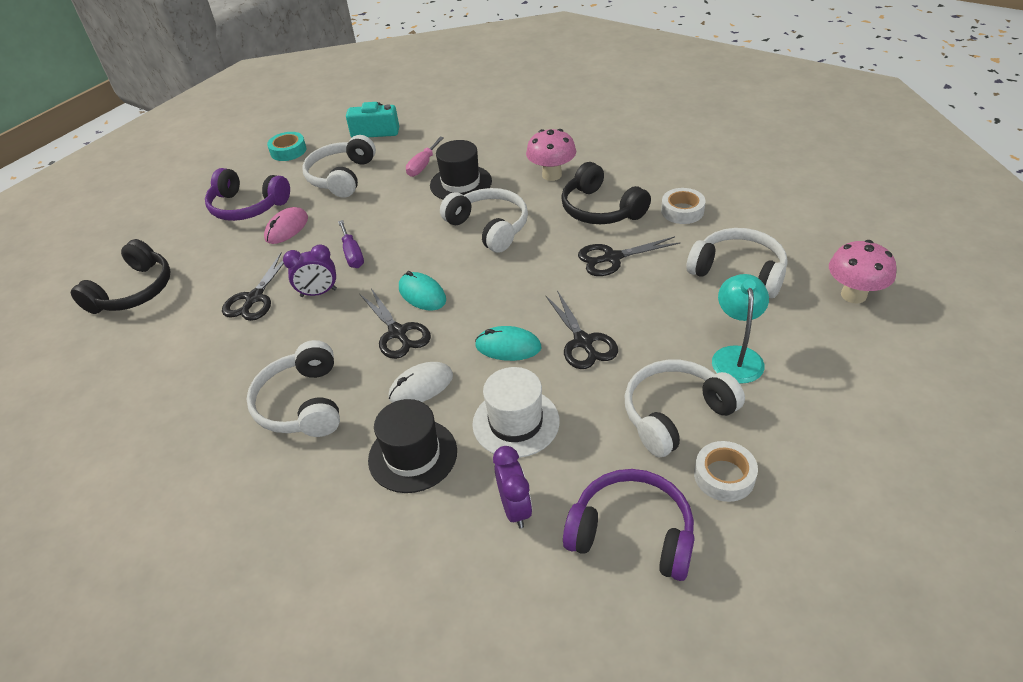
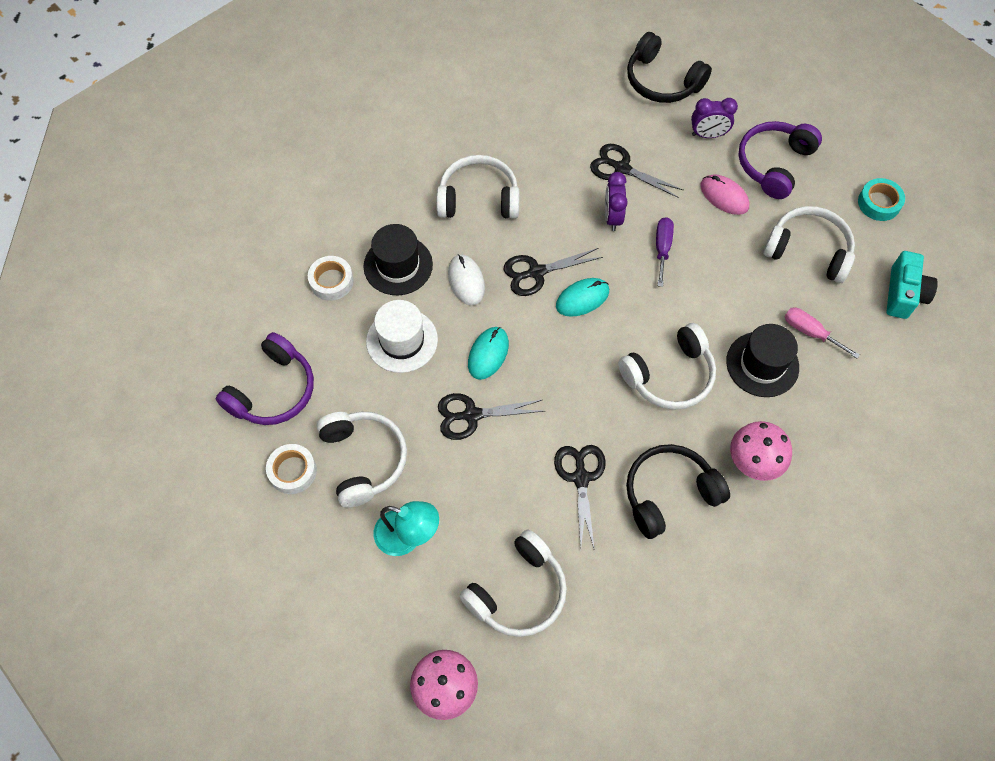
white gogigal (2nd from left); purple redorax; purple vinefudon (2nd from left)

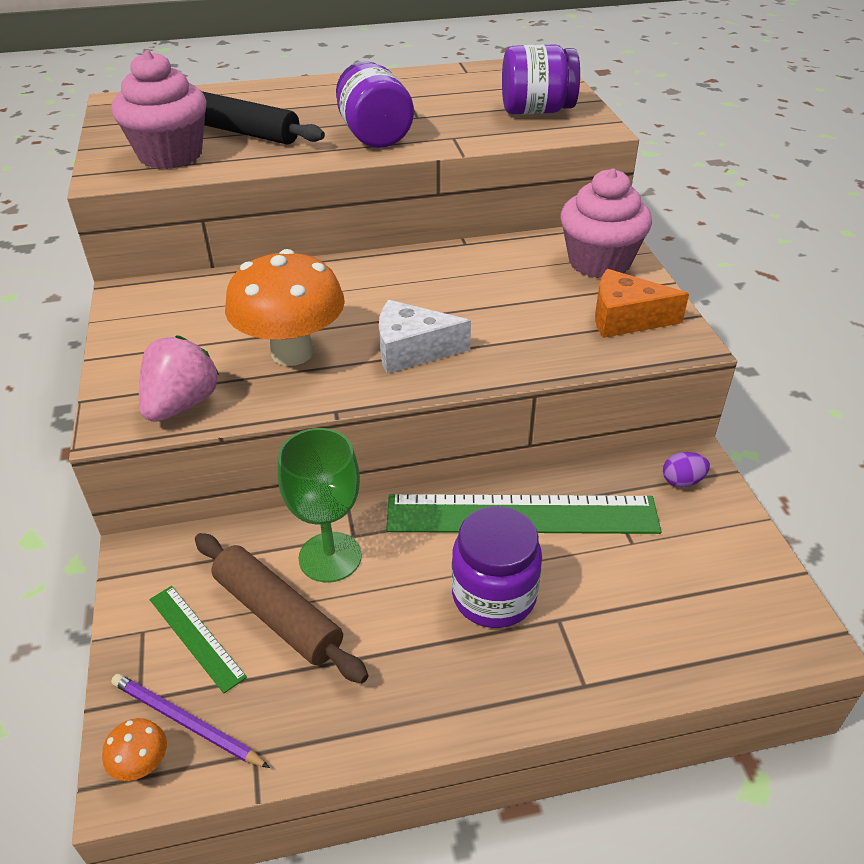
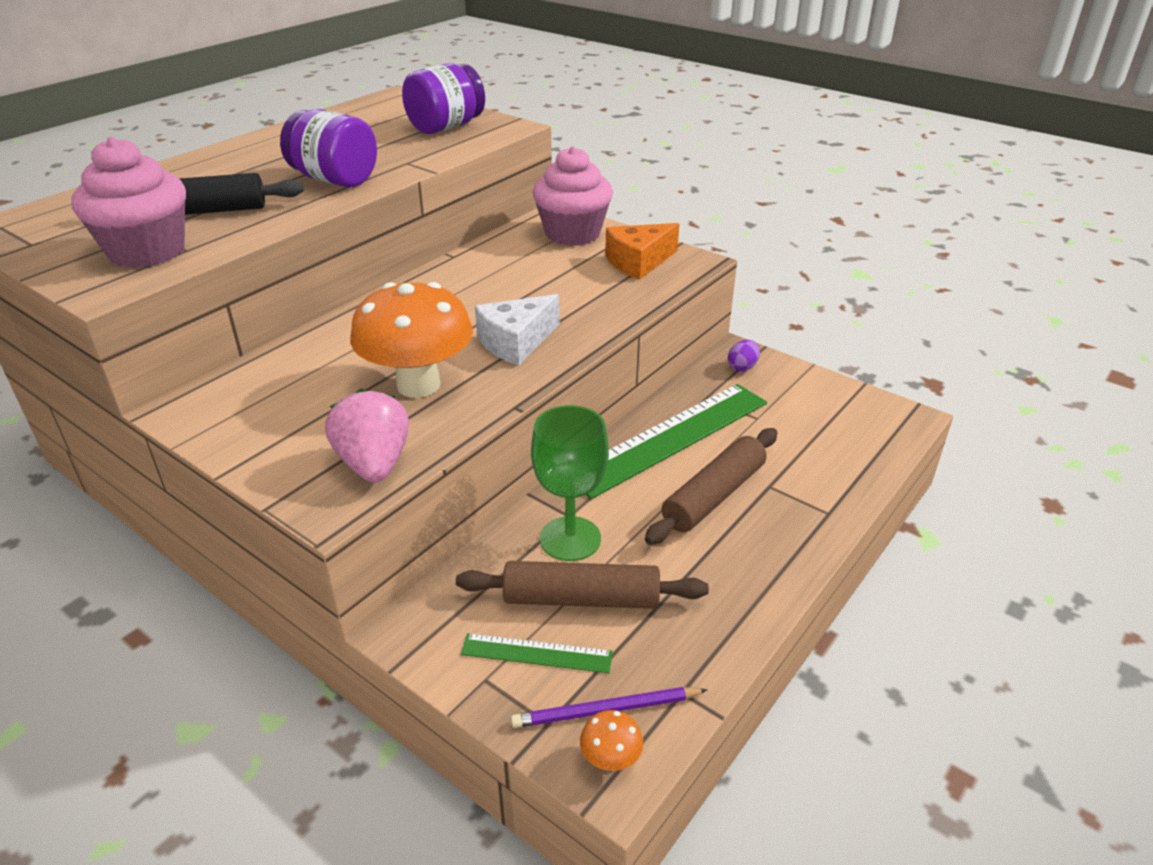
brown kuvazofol (2nd from left)

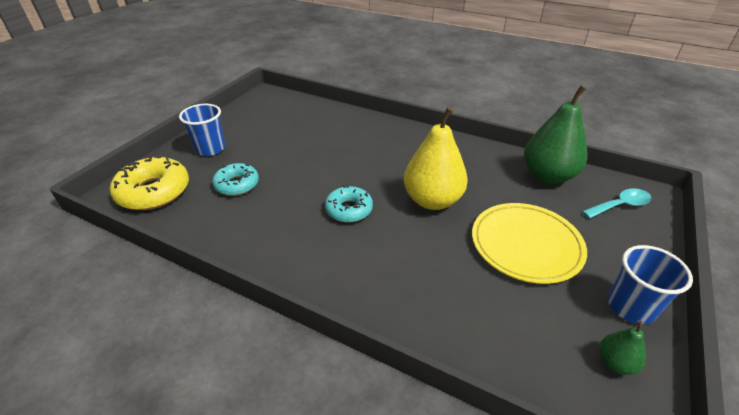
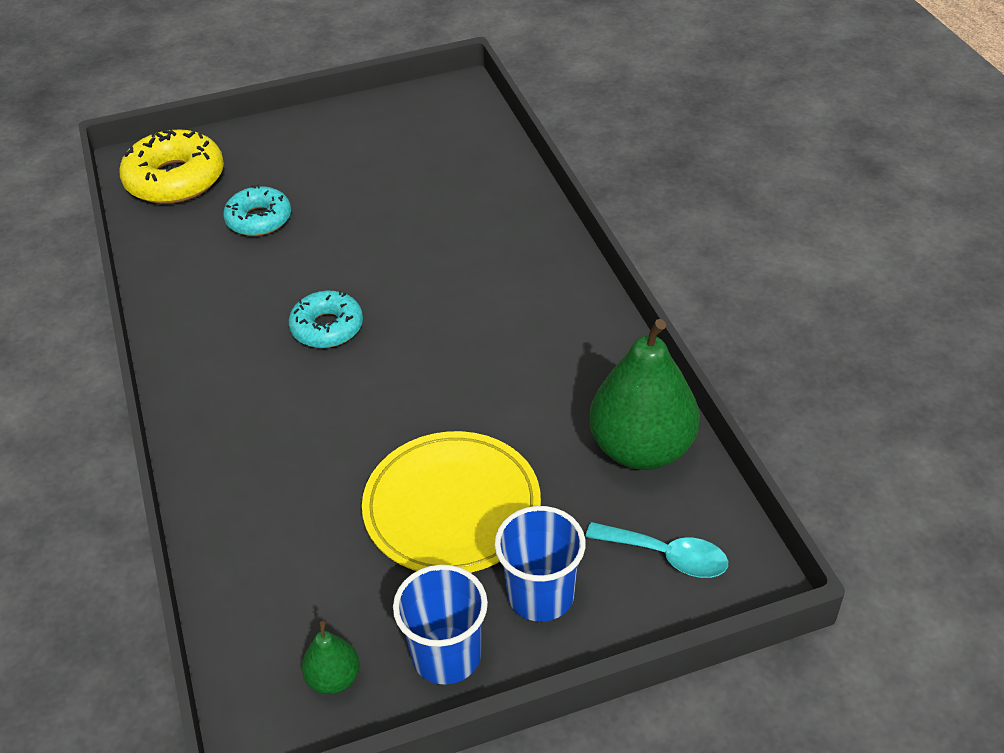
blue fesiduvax (2nd from left); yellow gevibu

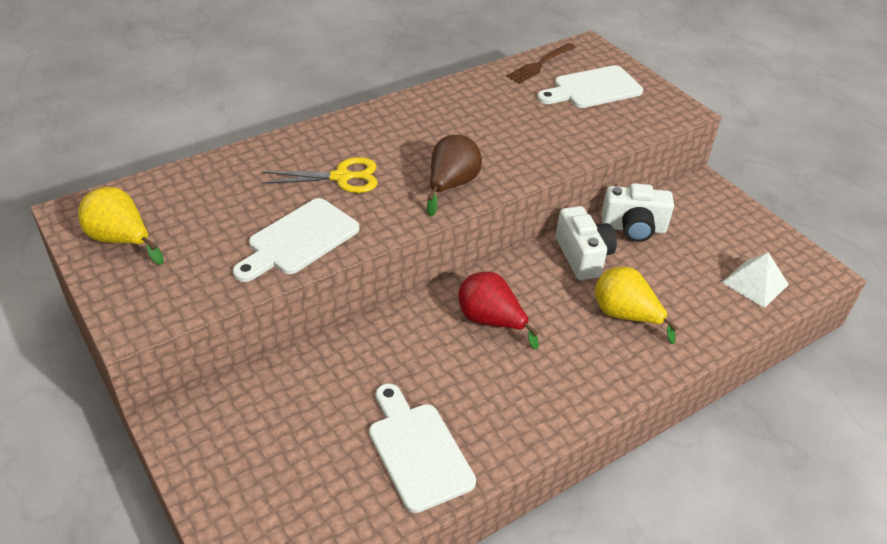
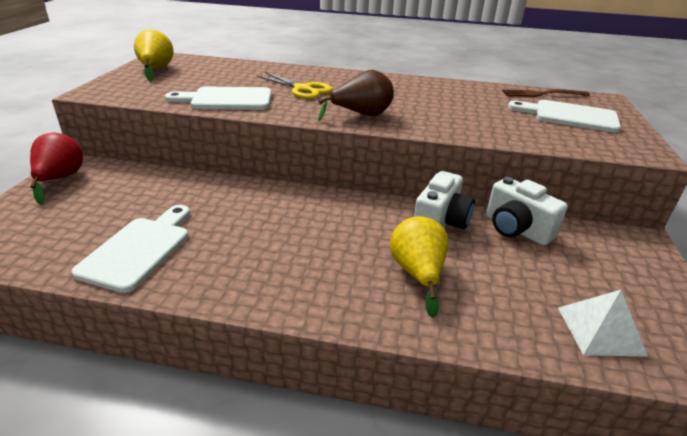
red gevibu

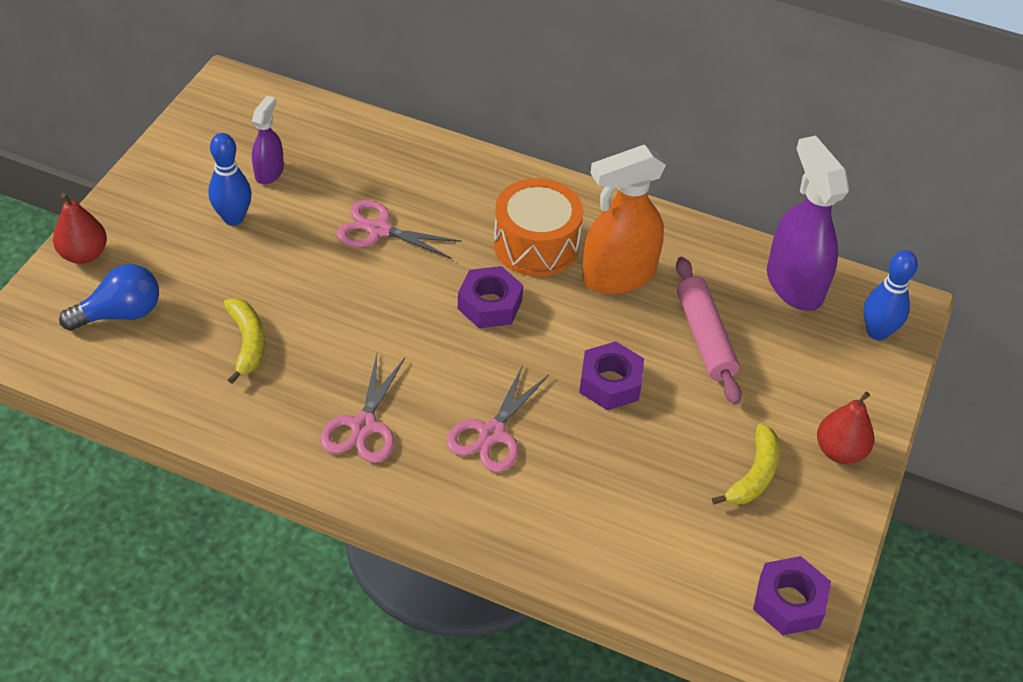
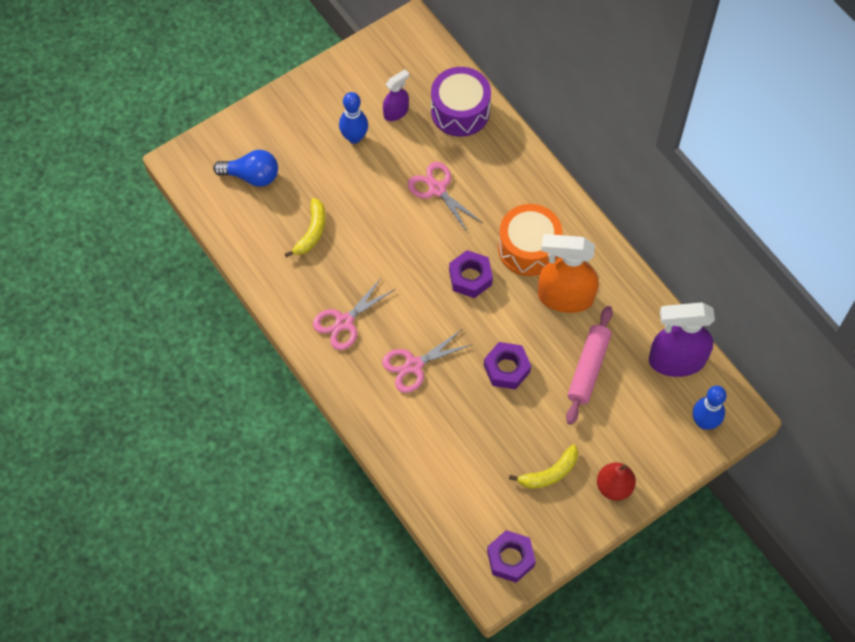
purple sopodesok (2nd from left); red gevibu (1st from left in the first image); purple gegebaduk

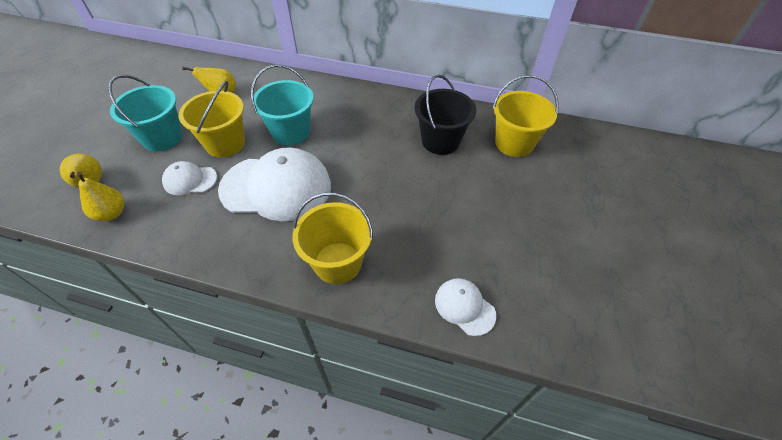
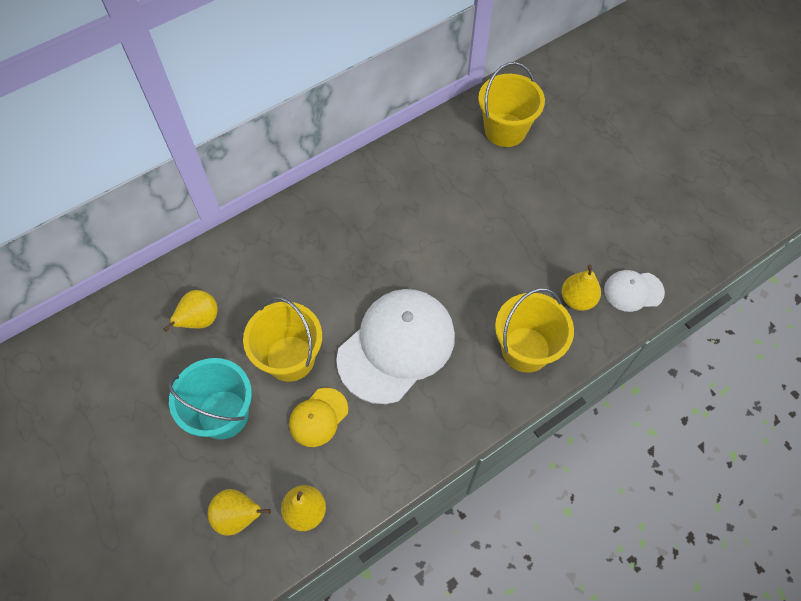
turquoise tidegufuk (2nd from left in the first image); black tidegufuk; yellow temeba; yellow gevibu (4th from left)

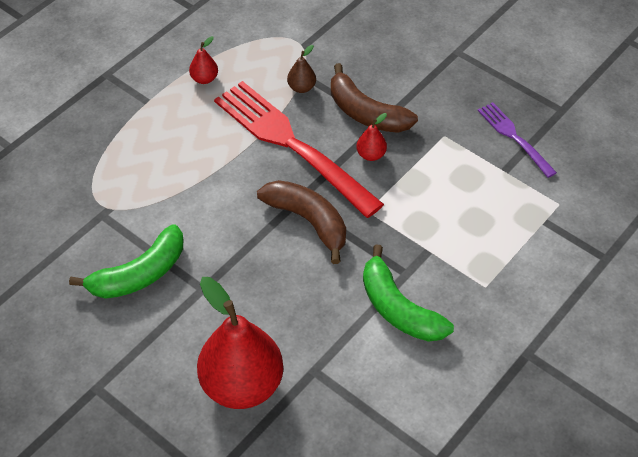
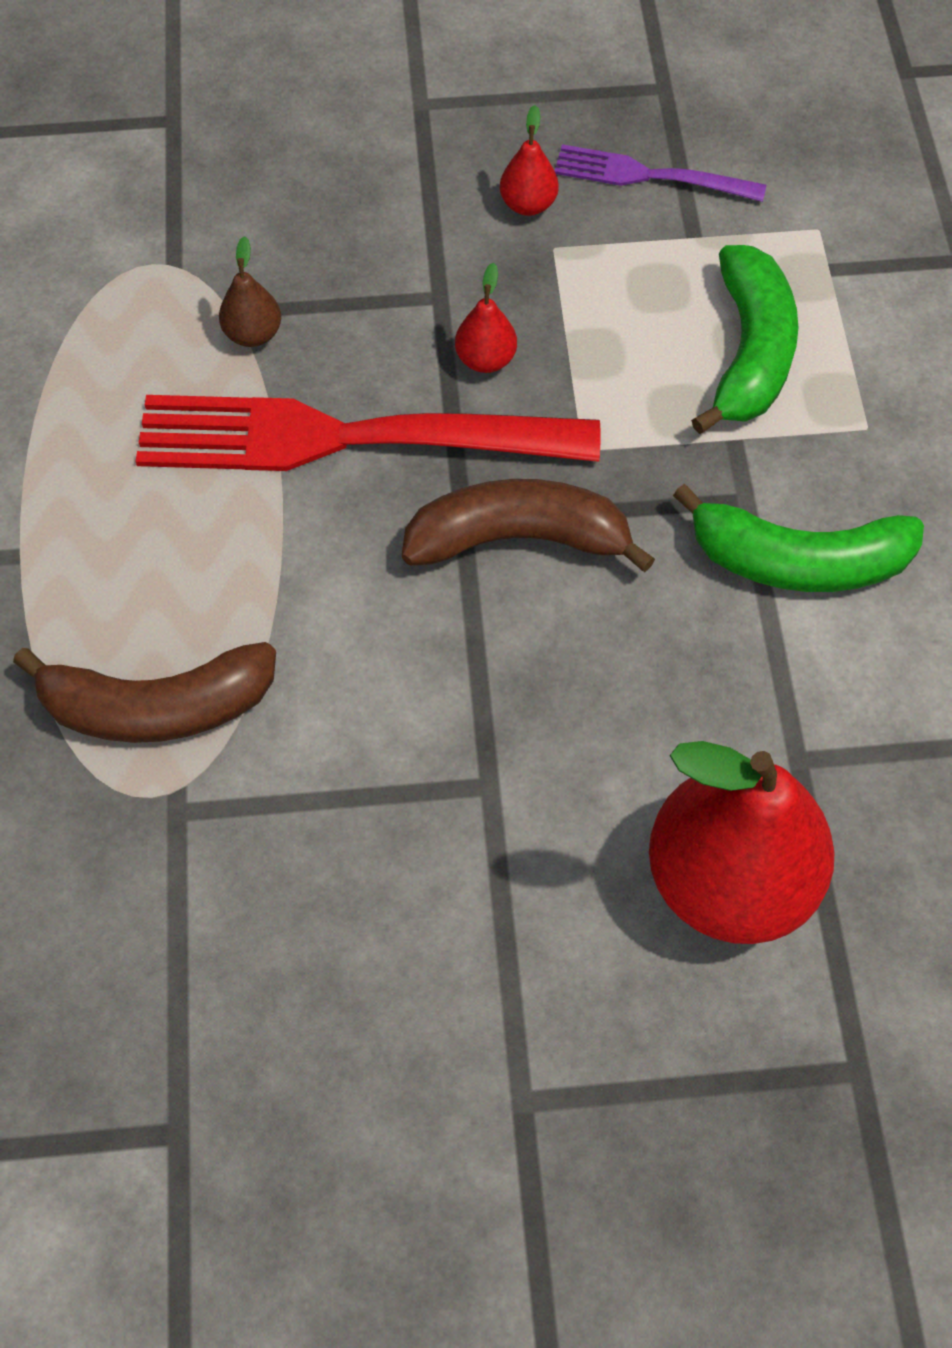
red gevibu (2nd from left); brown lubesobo (1st from left); green lubesobo (1st from left)

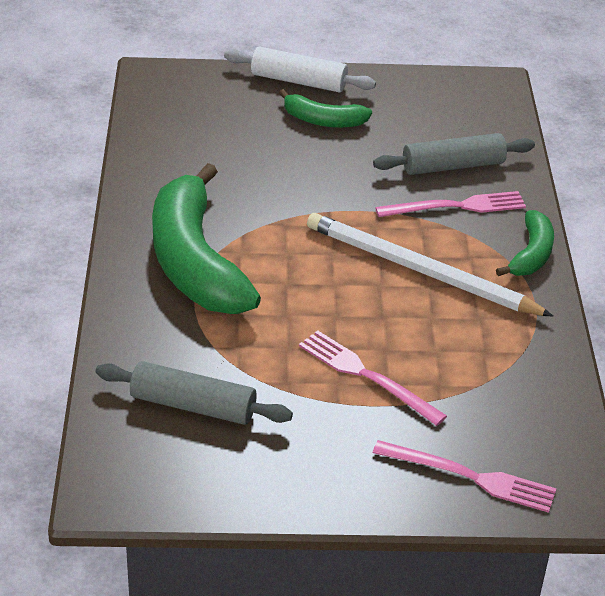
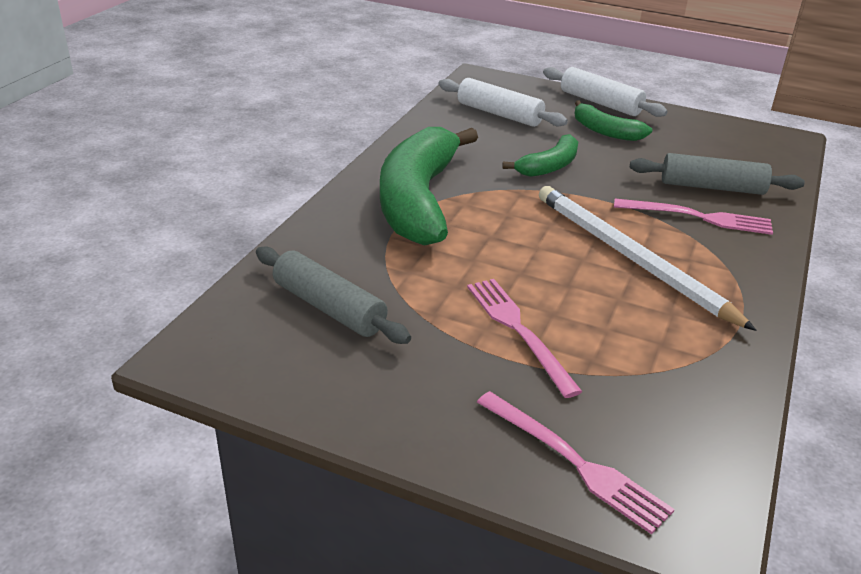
green lubesobo (2nd from left); white kuvazofol (1st from left)

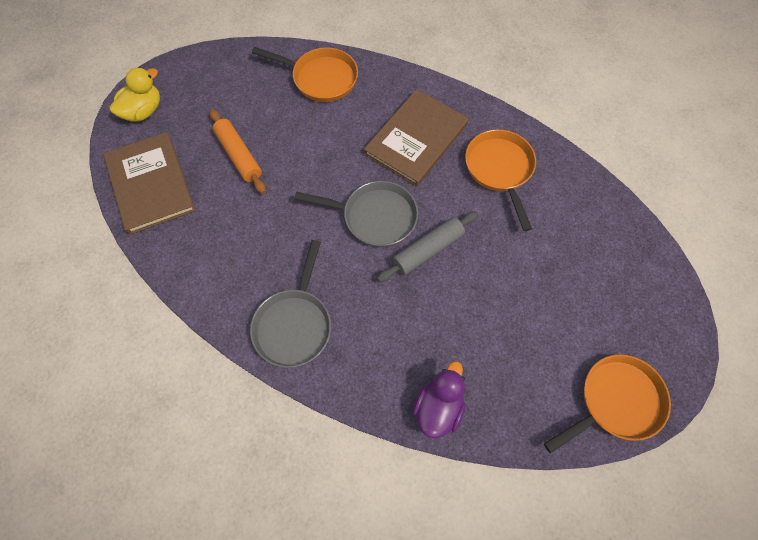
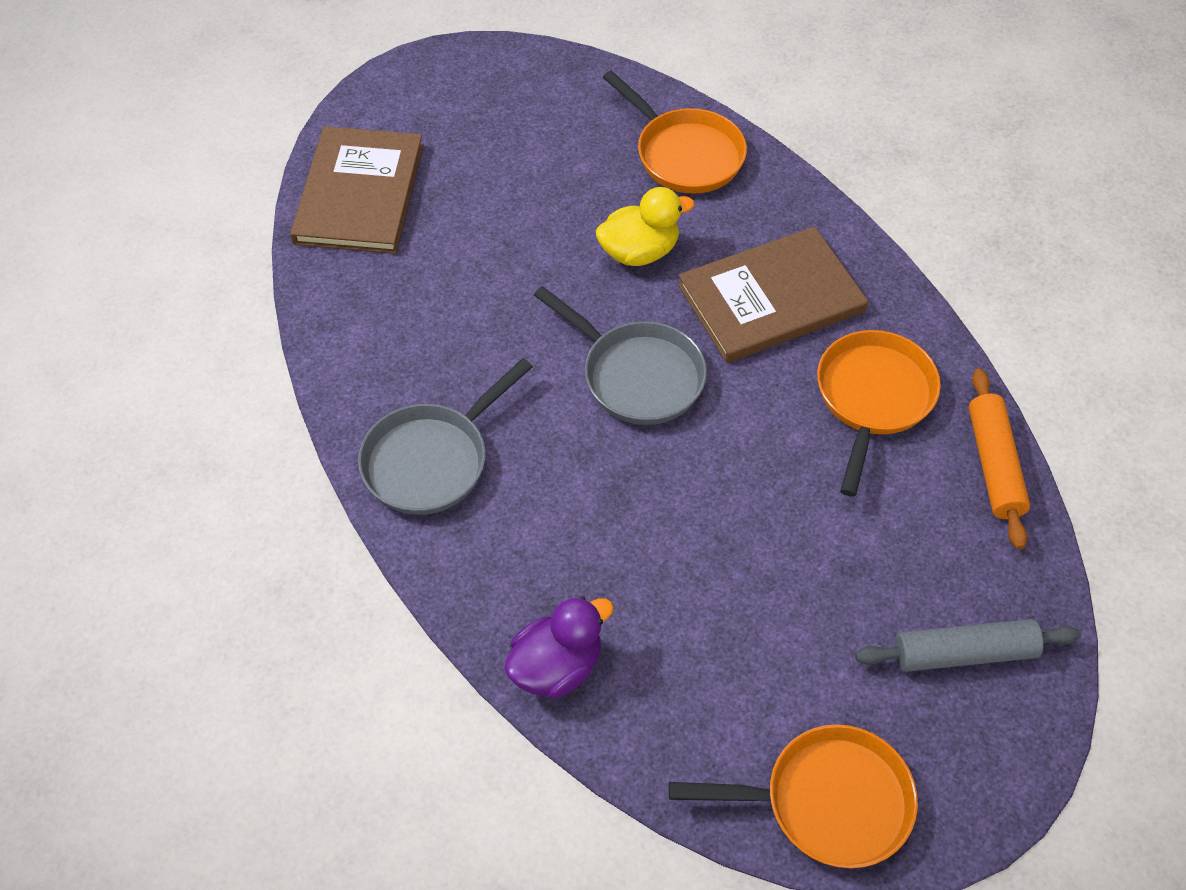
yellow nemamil; orange kuvazofol; grey kuvazofol

